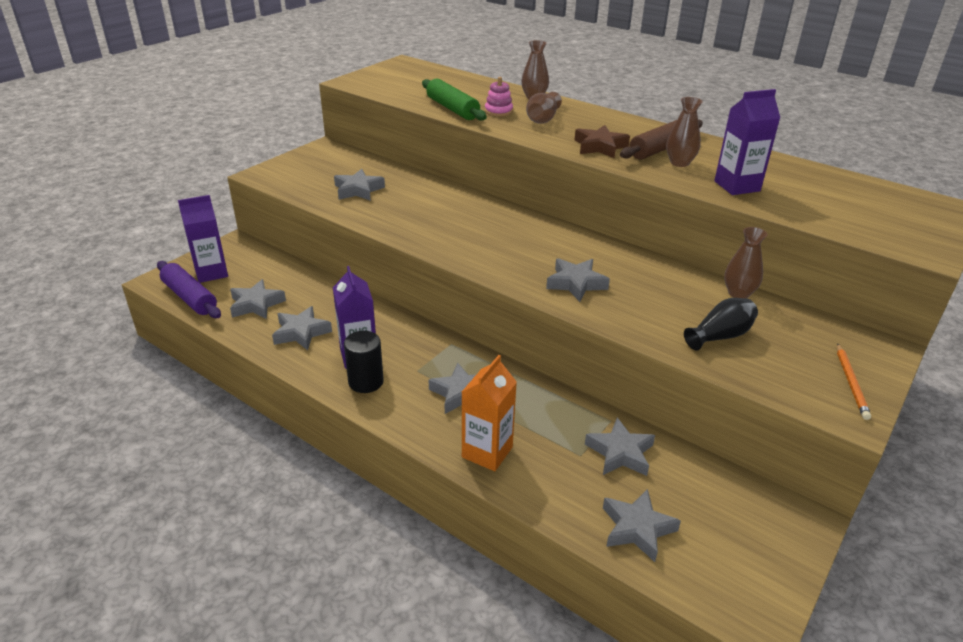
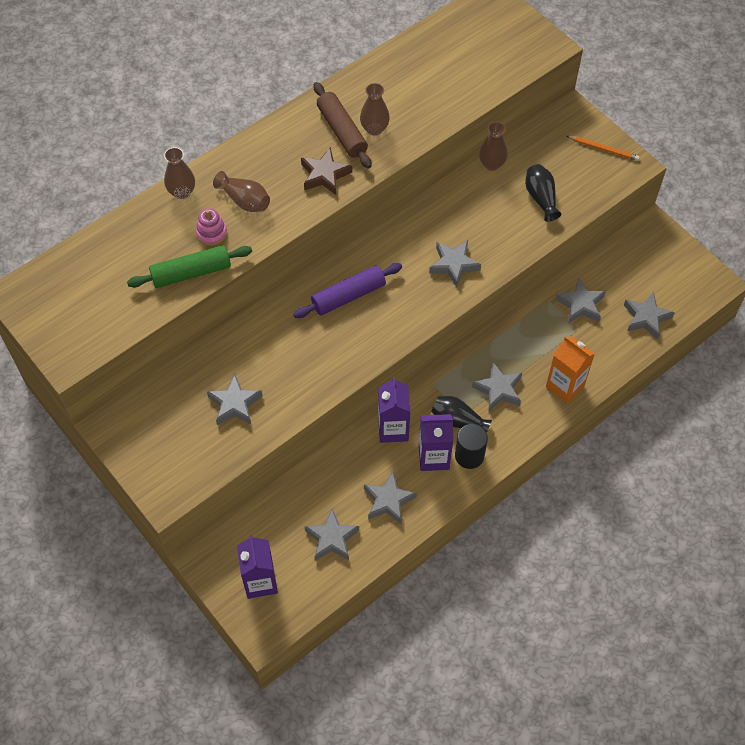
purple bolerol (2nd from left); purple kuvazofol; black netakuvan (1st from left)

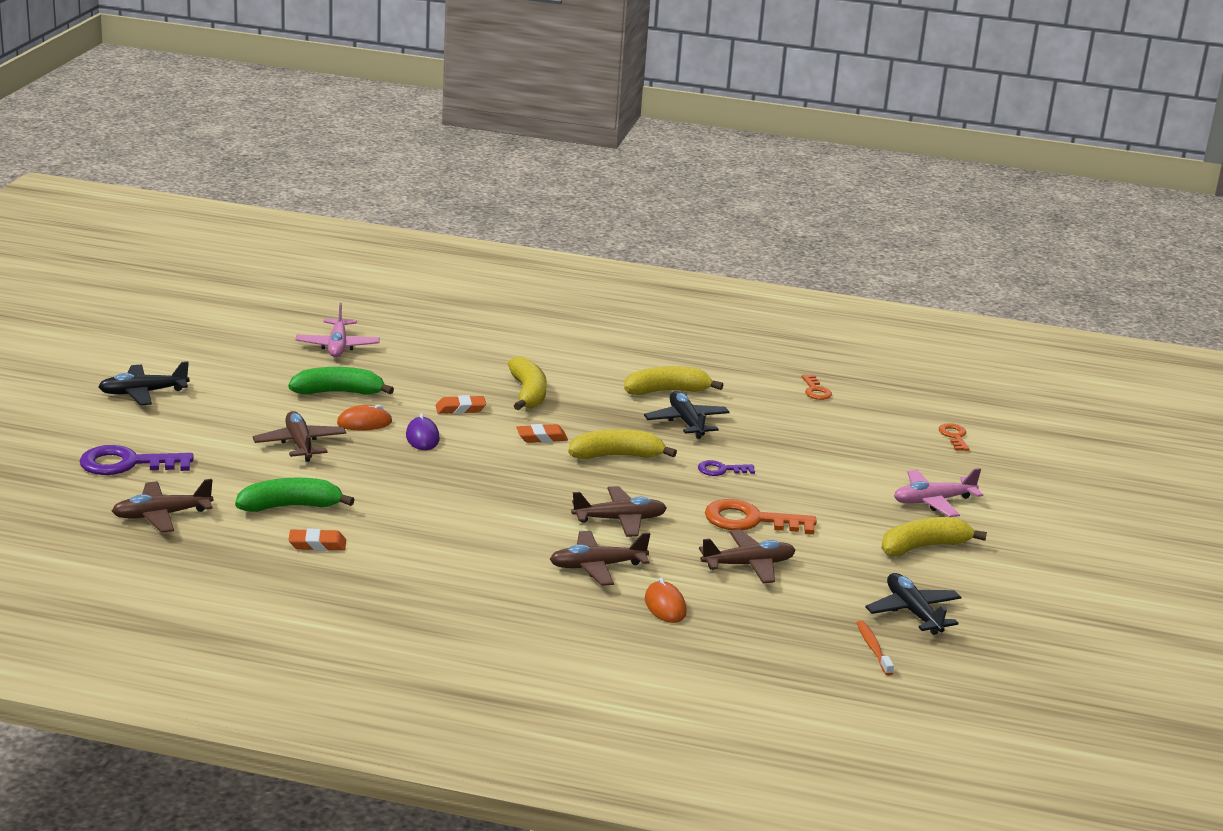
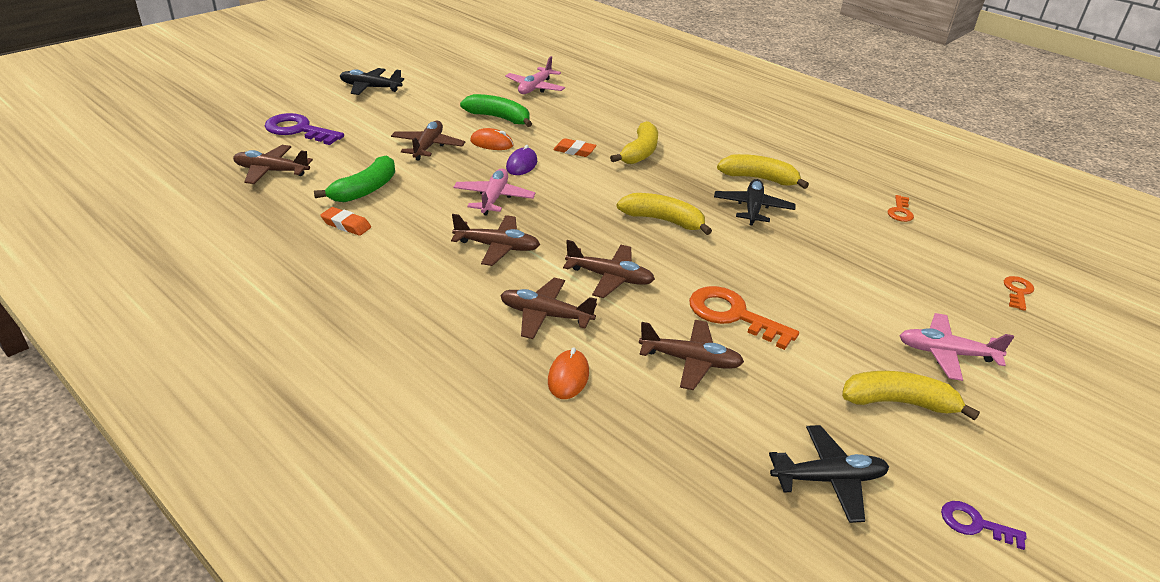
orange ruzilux (3rd from left in the first image); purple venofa (2nd from left); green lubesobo (1st from left); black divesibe (3rd from left); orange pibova; pink divesibe (1st from left); brown divesibe (3rd from left)

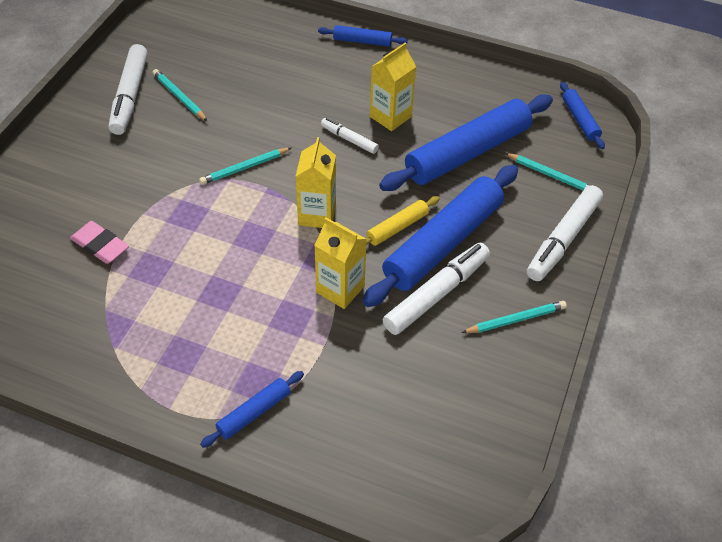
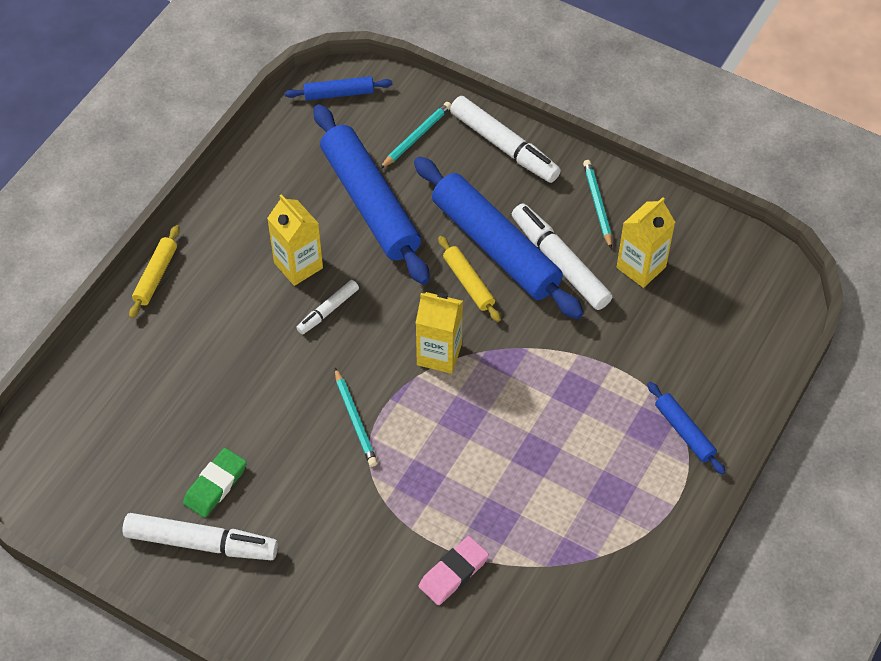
yellow kuvazofol (1st from left); green ruzilux; yellow bolerol (3rd from left)

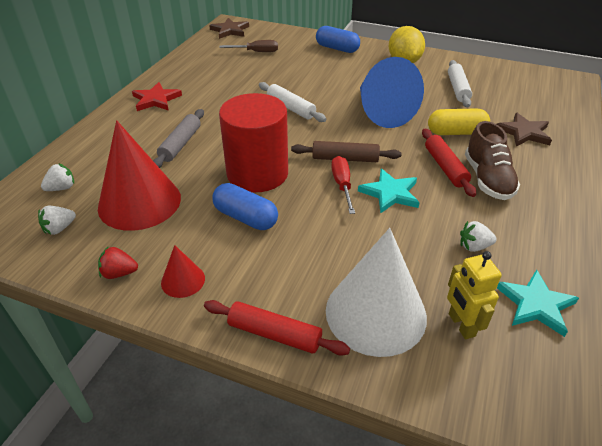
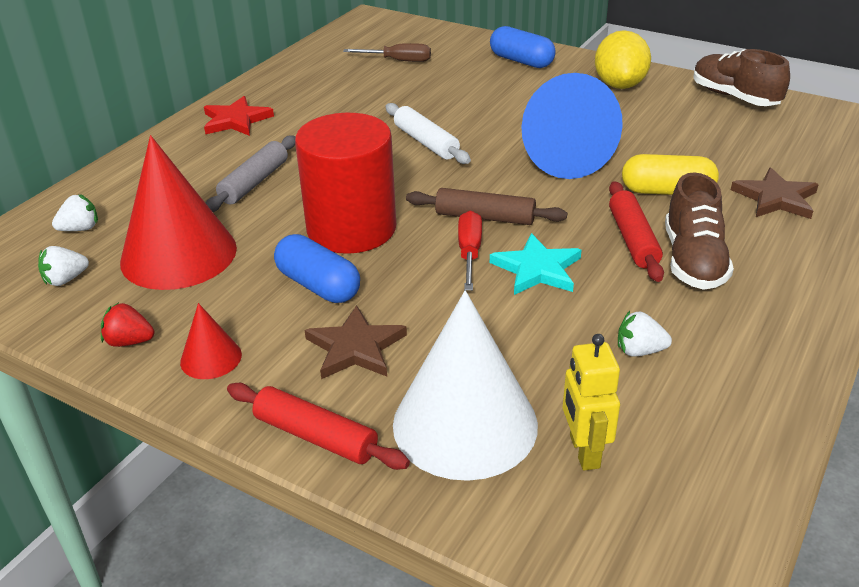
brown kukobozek (1st from left); white kuvazofol (2nd from left in the first image); turquoise kukobozek (2nd from left in the first image); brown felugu (2nd from left)

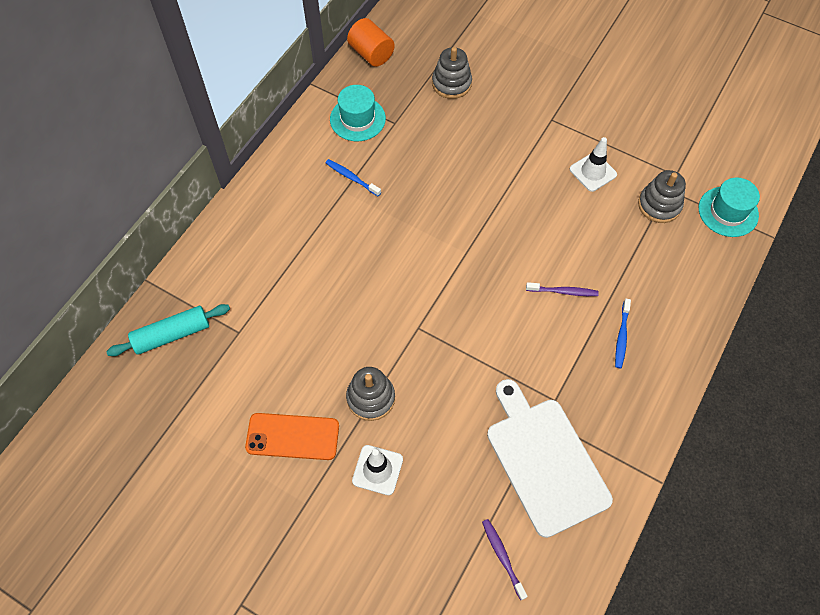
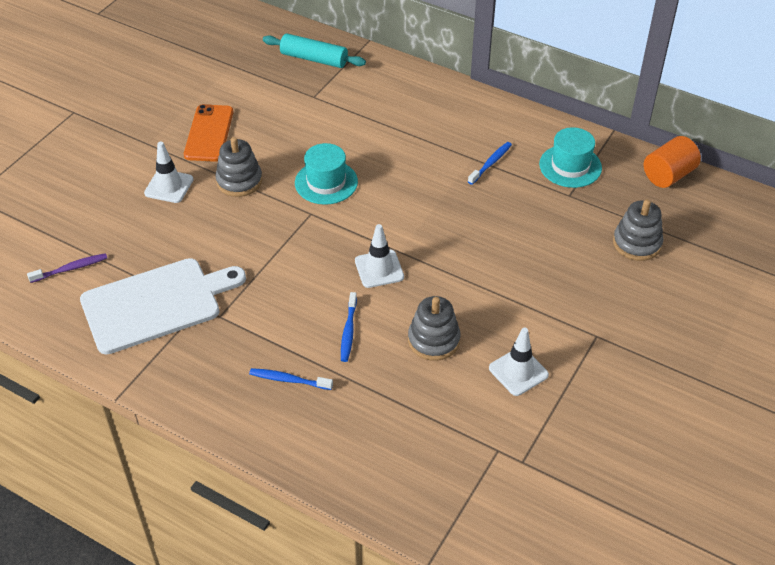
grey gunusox (2nd from left); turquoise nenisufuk (1st from left); blue pibova (2nd from left); turquoise kuvazofol; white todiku (2nd from left)

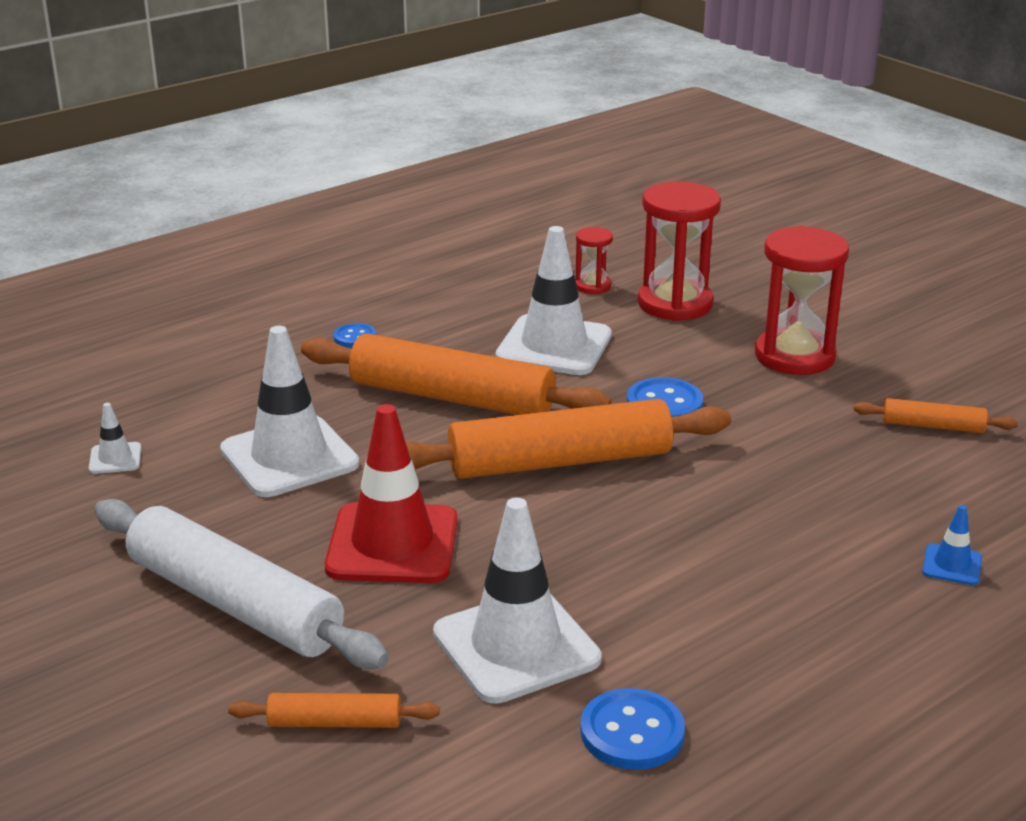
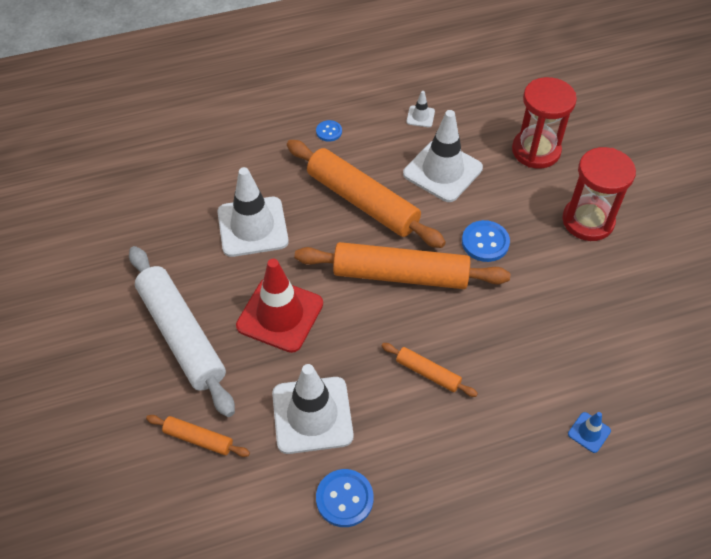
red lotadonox (1st from left in the first image); orange kuvazofol (4th from left); white todiku (3rd from left)

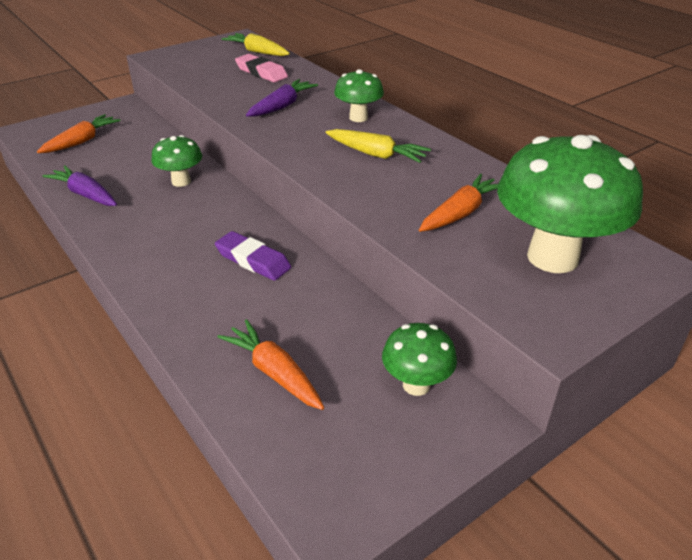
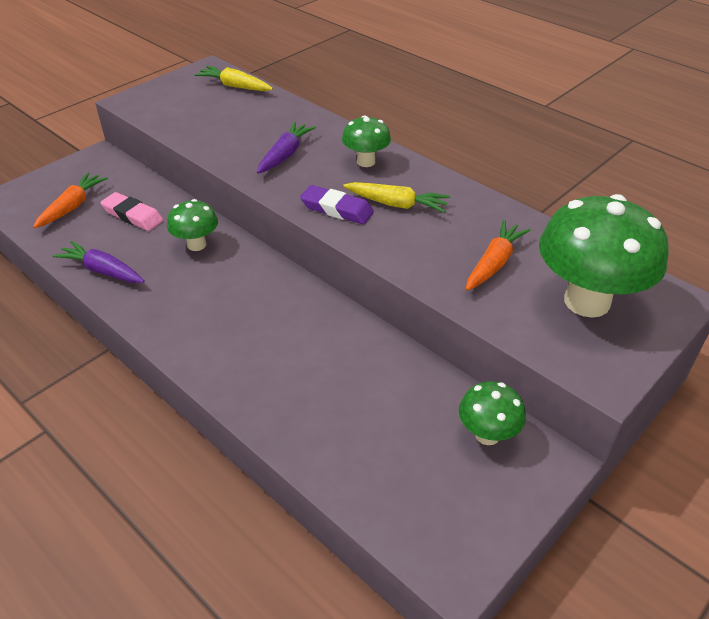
pink ruzilux; purple ruzilux; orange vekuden (2nd from left in the first image)

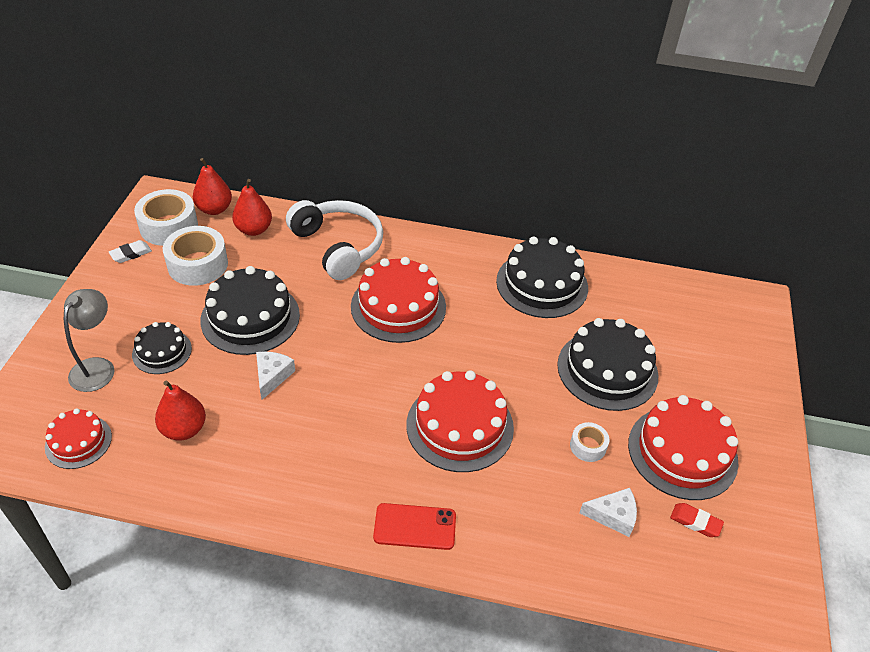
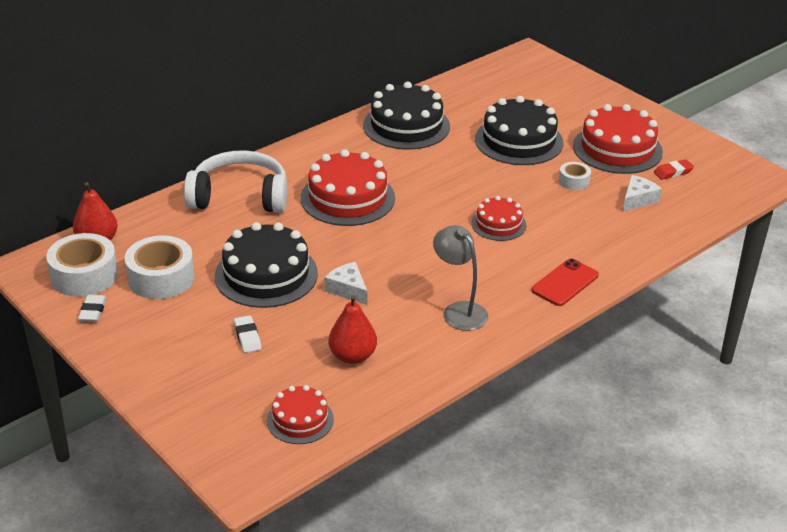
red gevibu (3rd from left in the first image); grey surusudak; white ruzilux (2nd from left); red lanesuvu (3rd from left)

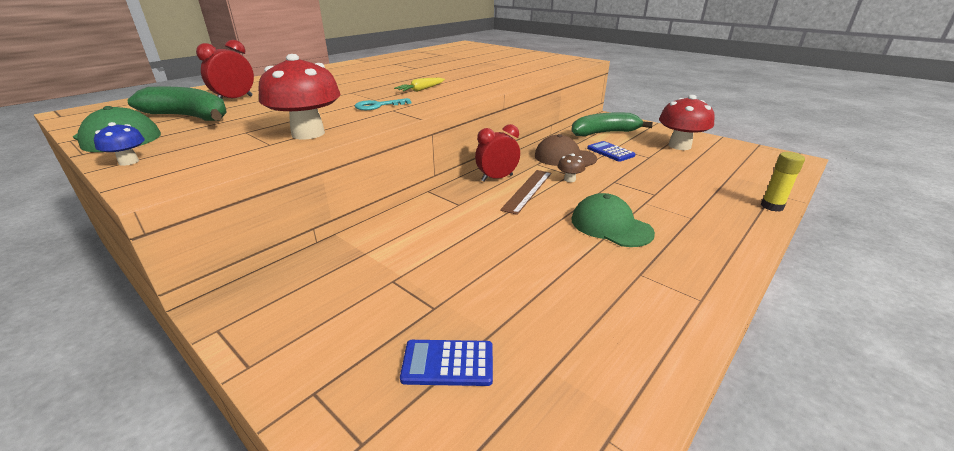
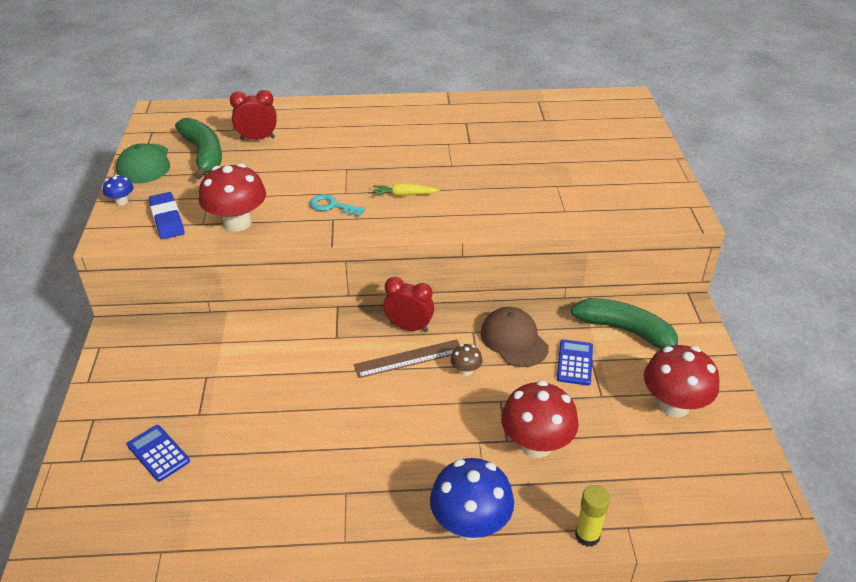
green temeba (2nd from left in the first image); blue ruzilux; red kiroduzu (2nd from left); blue kiroduzu (2nd from left)

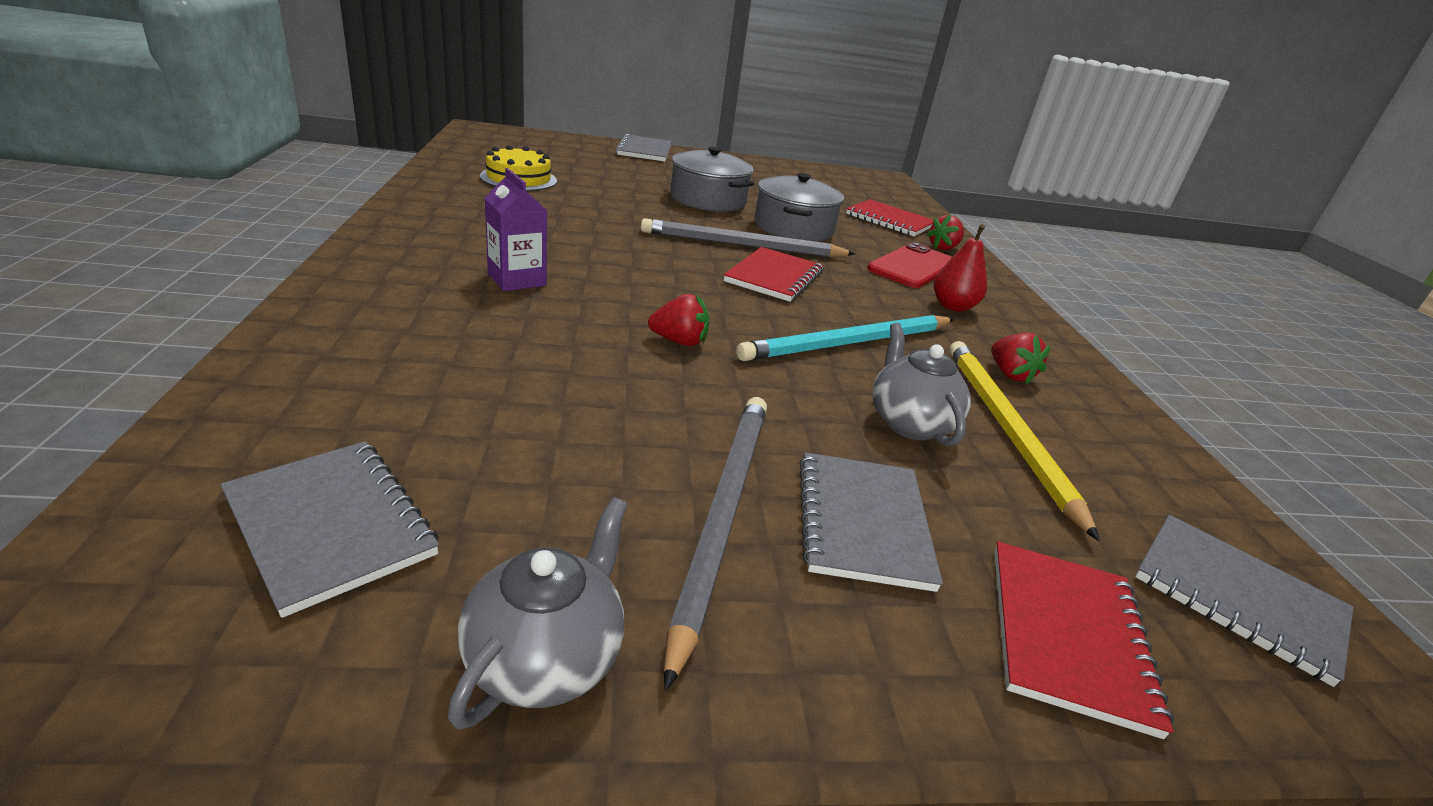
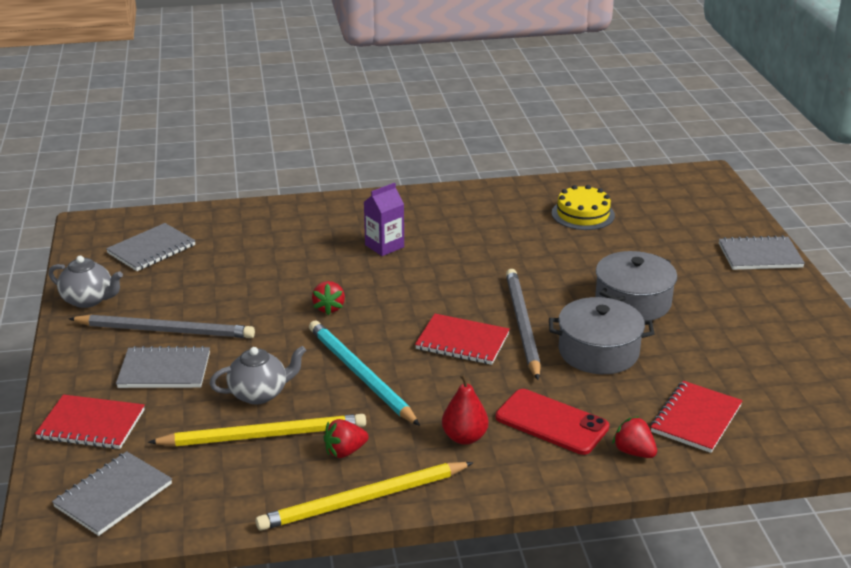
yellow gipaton (2nd from left)

